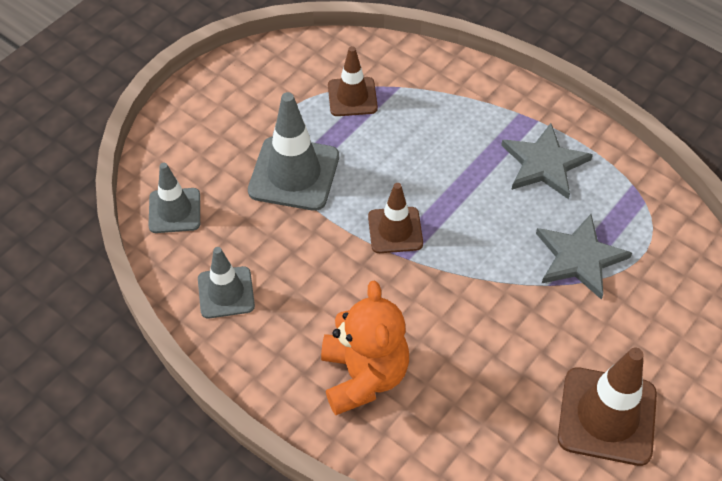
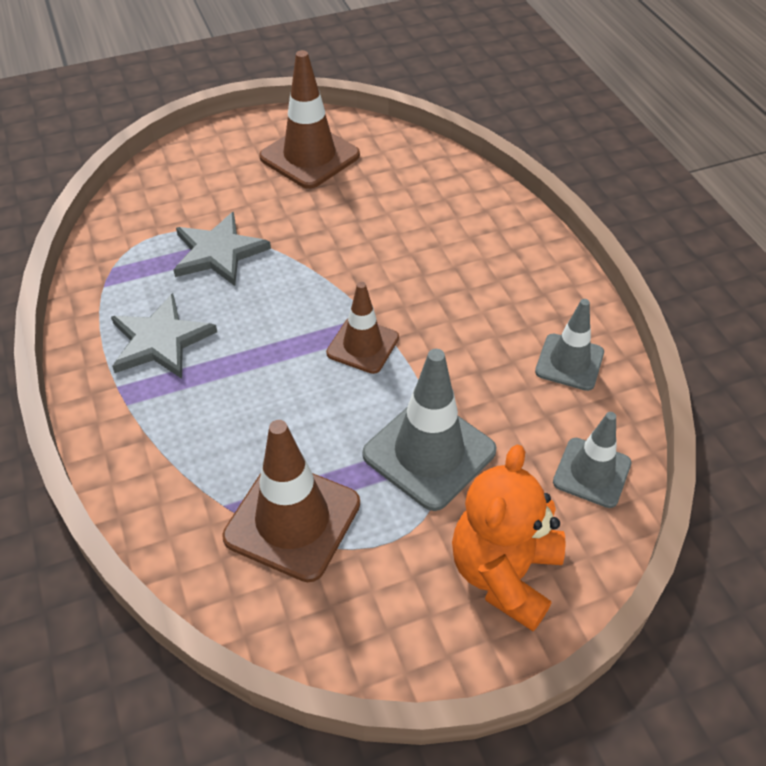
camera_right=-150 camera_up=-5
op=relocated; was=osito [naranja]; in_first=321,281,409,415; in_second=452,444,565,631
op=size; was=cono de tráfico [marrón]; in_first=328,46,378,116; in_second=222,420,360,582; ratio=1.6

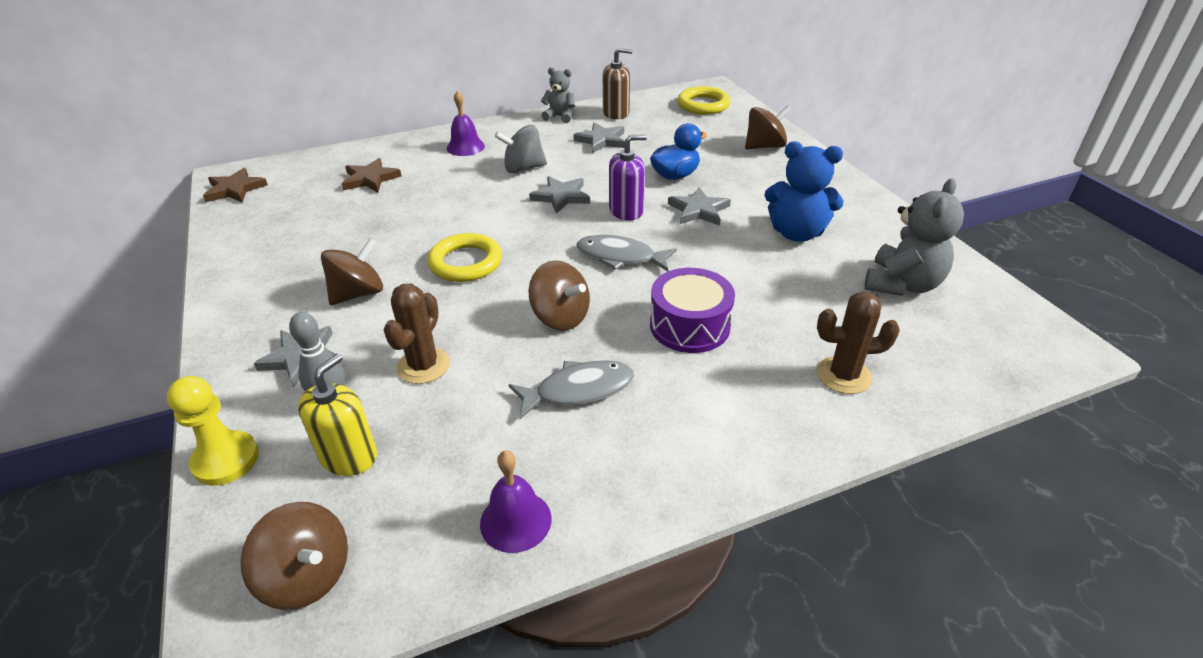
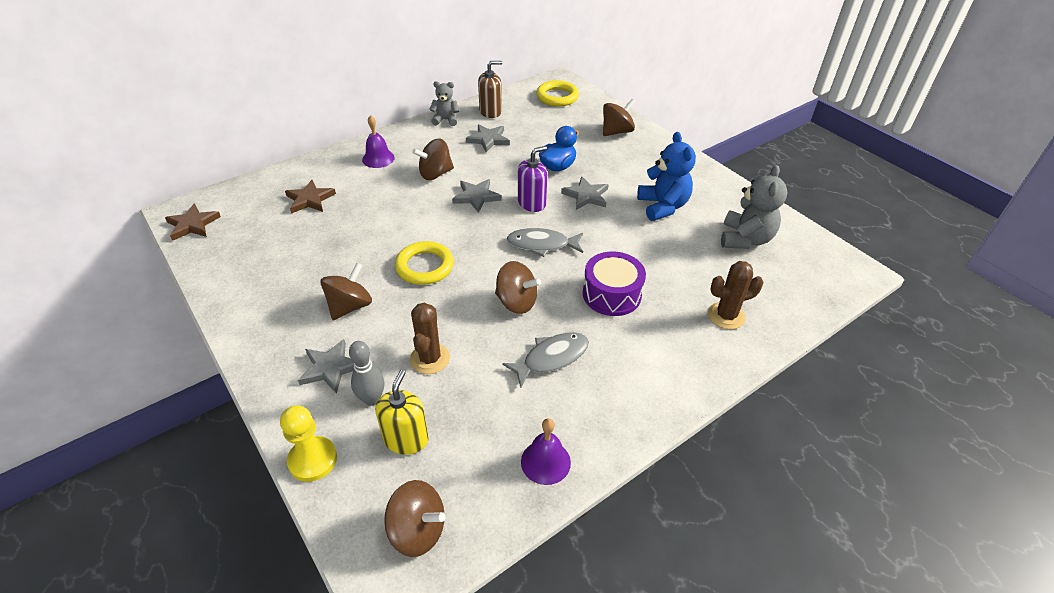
camera_right=-15 camera_up=5
op=colour; was=peonza [gris]; now=peonza [marrón]; in_first=495,125,547,173; in_second=412,139,454,180
op=spun; was=osito [azul]; in_first=764,141,844,242; in_second=637,132,696,221; clockwise=-105

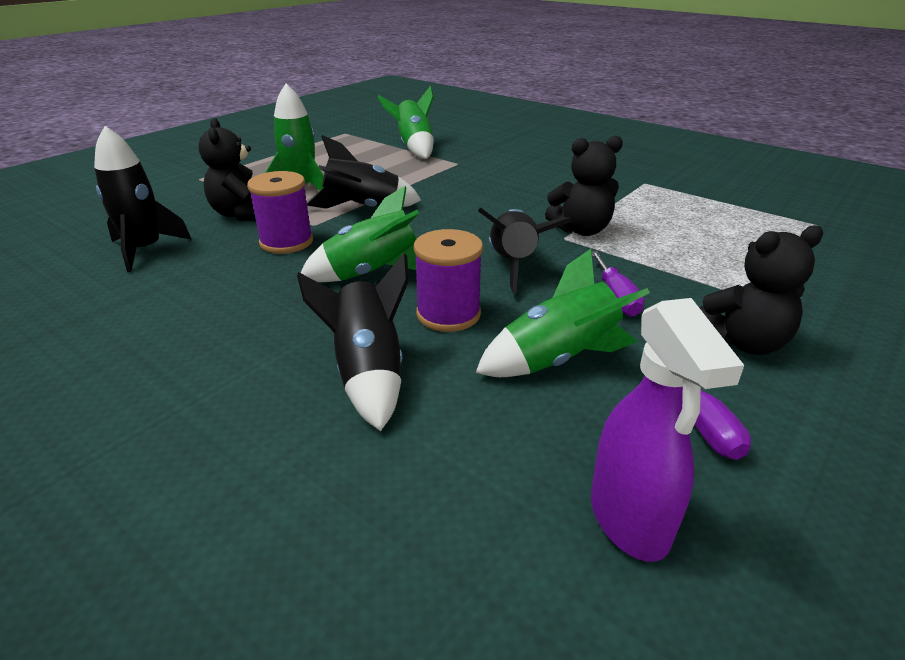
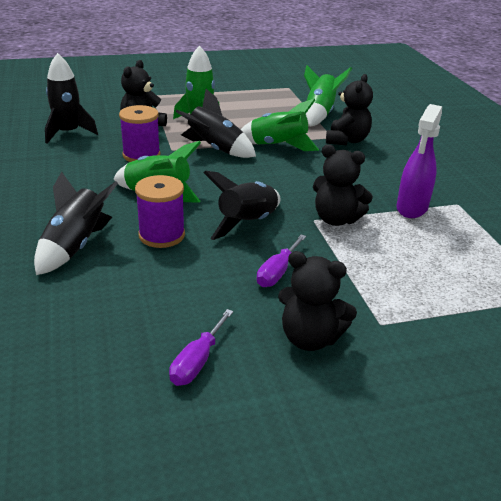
camera_right=35 camera_up=0
op=appeared; now=osito [negro]; in_second=326,74,373,145
op=relocated; was=cohete [verde]; in_first=475,249,650,377; in_second=241,99,319,151
op=relocated; was=pulverizador [morado]; in_first=591,298,744,562; in_second=396,104,442,218

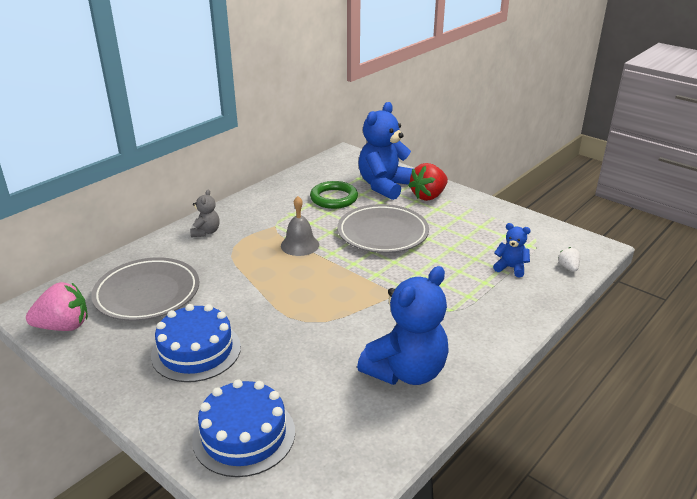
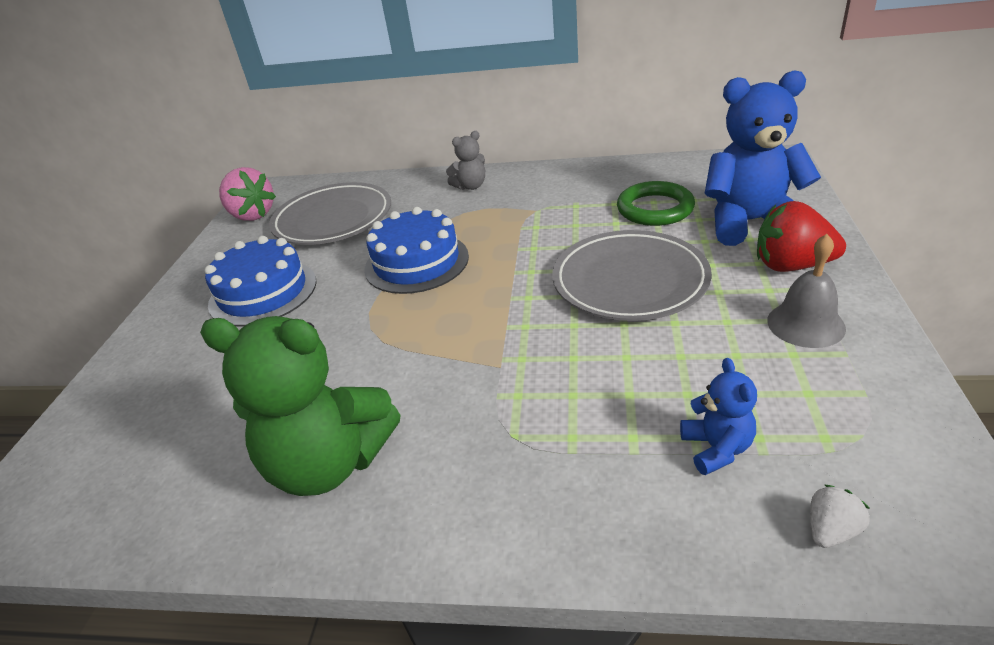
camera_right=60 camera_up=5
op=relocated; was=tarta [azul]; in_first=192,379,295,477; in_second=364,207,469,294
op=relocated; was=campana [gris]; in_first=281,196,319,256; in_second=767,234,846,348
op=colour; was=osito [azul]; now=osito [verde]; in_first=357,266,449,385; in_second=200,316,400,496

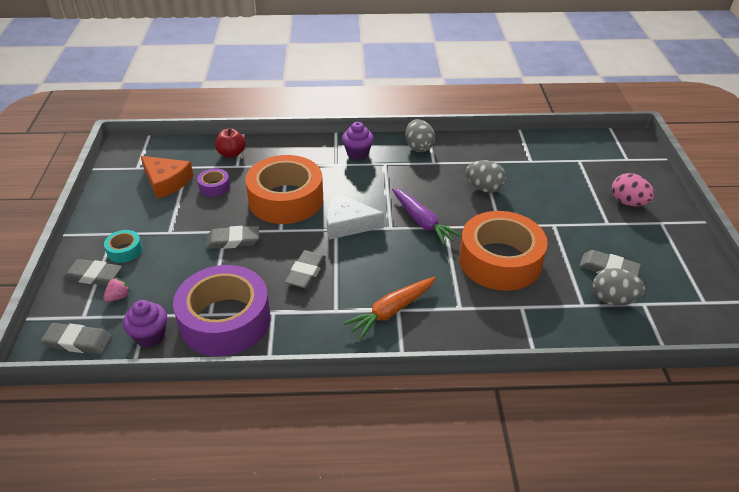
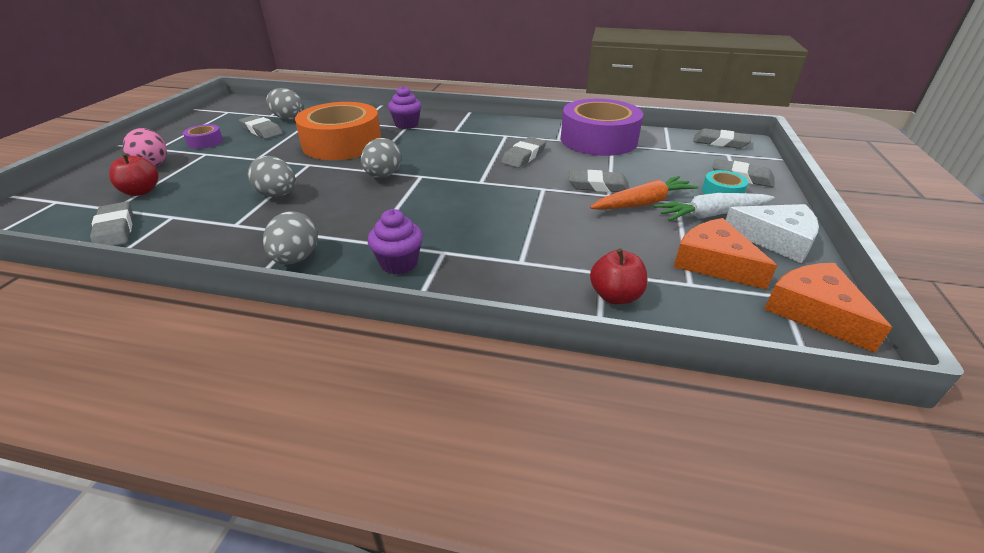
camera_right=-165 camera_up=-5
op=missing; was=fresa [rosa]; in_first=103,277,131,302
op=missing; was=cinta adhesiva [naranja]; in_first=245,155,323,224
op=appeared; now=goma de borrar [gris]; in_second=90,202,133,246
op=appeared; now=manzana [rojo]; in_second=109,153,159,196
op=appeared; now=zanahoria [blanco]; in_second=654,193,774,221
op=appeared; now=queso [naranja]; in_second=764,263,892,353
op=relocated; was=magdalena [morado]; in_first=123,300,167,347; in_second=388,86,422,129
op=relocated; was=cinta adhesiva [morado]; in_first=197,168,230,196; in_second=183,124,223,149
op=relocated; was=queso [blanco]; in_first=326,193,384,240; in_second=726,204,819,263
op=relocated; was=zanahoria [naranja]; in_first=344,277,436,339; in_second=590,176,699,210
op=exchanged; was=zanahoria [morado]; now=huevo [gris]; in_first=392,188,462,245; in_second=361,138,402,178

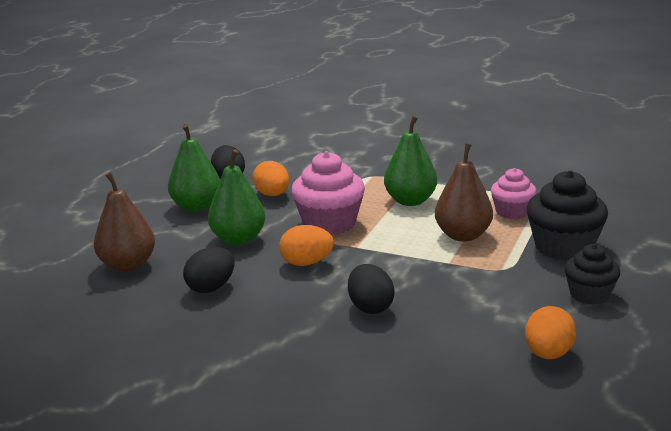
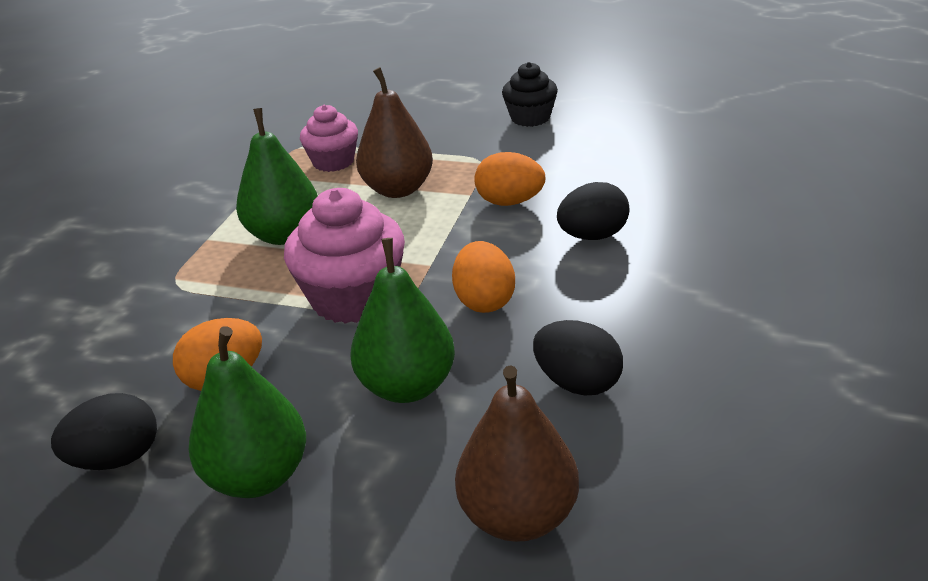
camera_right=-95 camera_up=10
op=missing; was=magdalena [negro]; in_first=526,170,608,261
op=relocated; was=huevo [naranja]; in_first=525,306,576,359; in_second=474,152,545,206

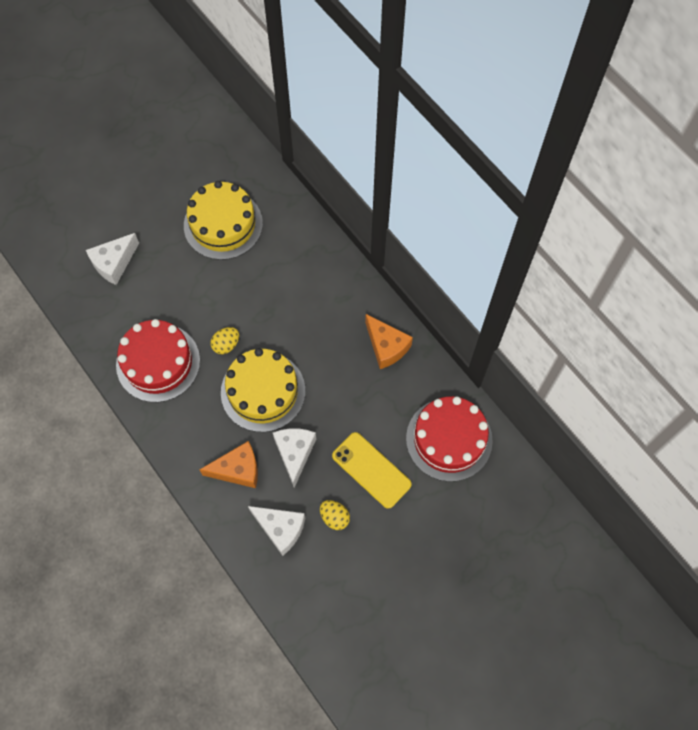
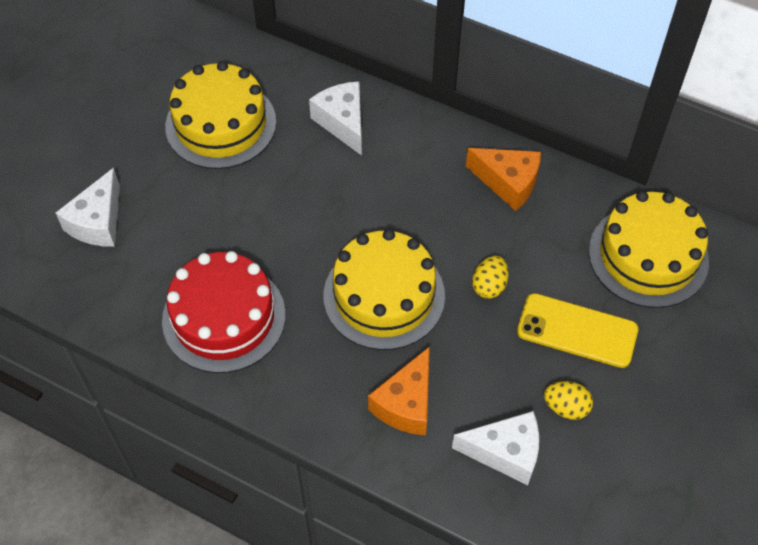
camera_right=-25 camera_up=-10
op=relocated; was=huevo [amarillo]; in_first=210,327,239,355; in_second=472,256,509,299
op=relocated; was=queso [blanco]; in_first=272,429,316,488; in_second=309,81,362,156
op=colour; was=tarta [rojo]; now=tarta [amarillo]; in_first=406,396,493,482; in_second=589,191,709,308
op=spun; was=queso [naranja]; in_first=199,441,258,488; in_second=368,346,430,436; clockwise=150

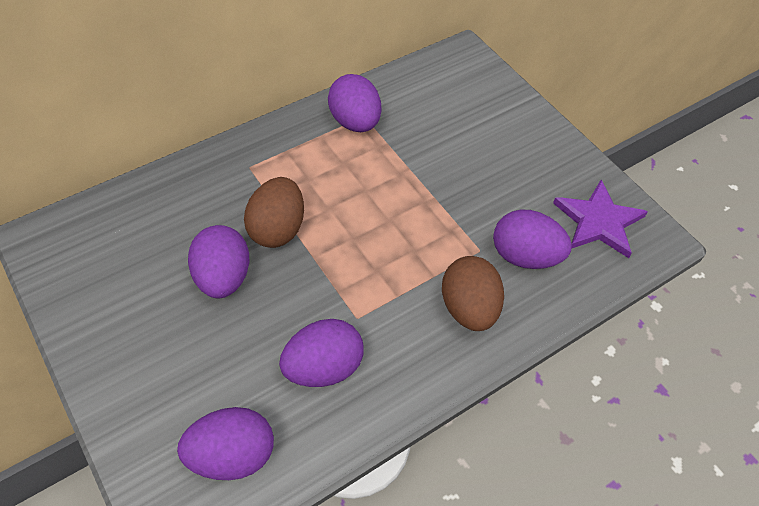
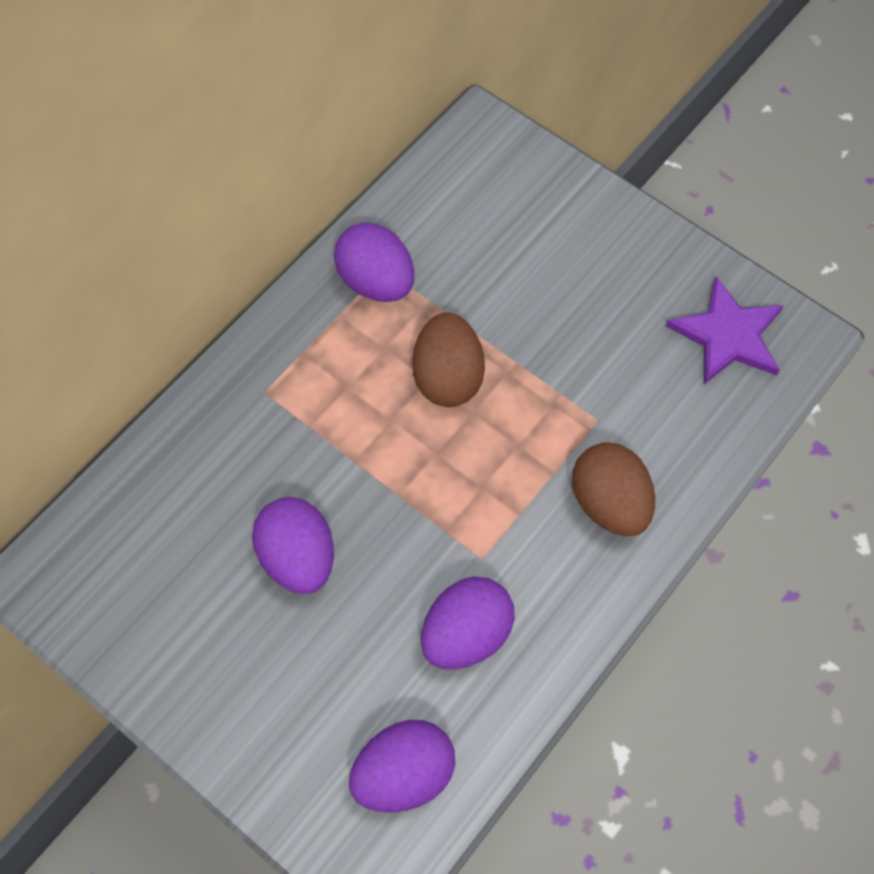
camera_right=-15 camera_up=10
op=missing; was=huevo [morado]; in_first=493,209,572,269
op=relocated; was=huevo [marrón]; in_first=244,177,304,248; in_second=412,312,485,407

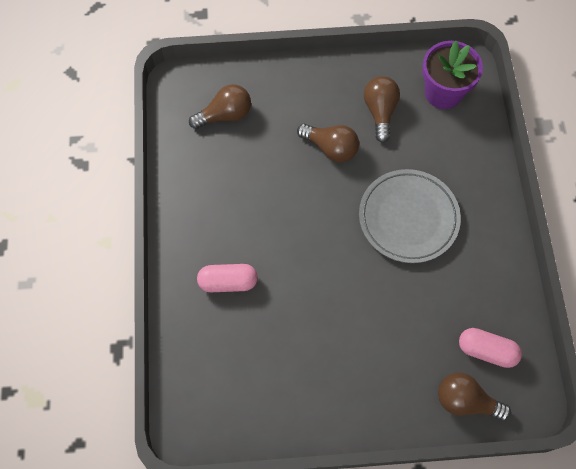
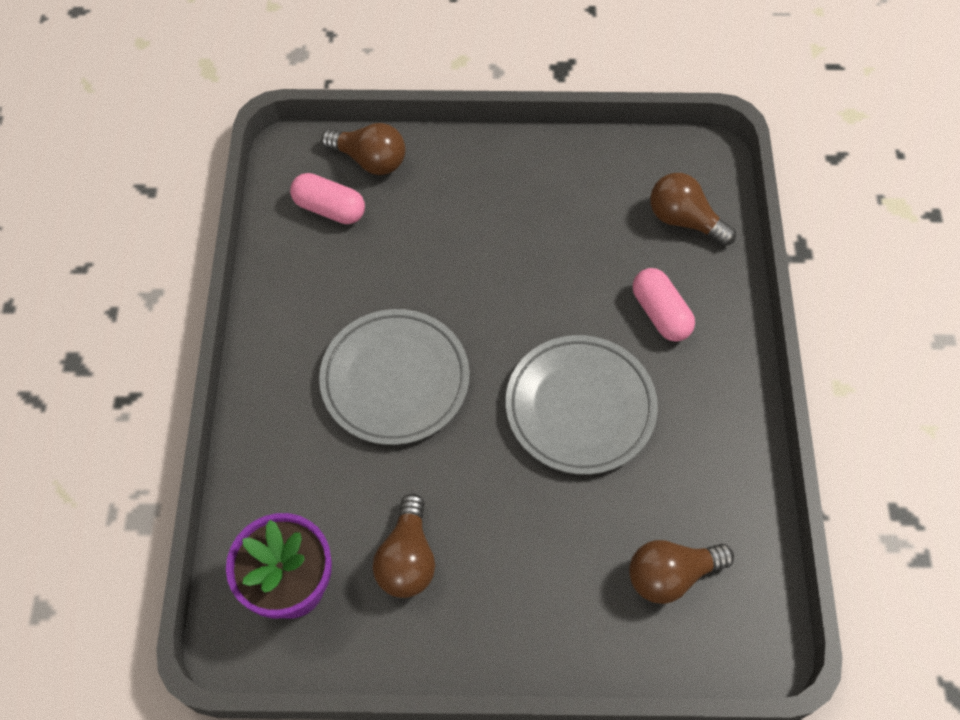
camera_right=-175 camera_up=-5
op=appeared; now=plato [gris]; in_second=506,335,658,475
op=relocated; was=bombilla [marrón]; in_first=297,124,359,162; in_second=650,173,736,246
op=spun; was=cápsula [rosa]; in_first=197,264,258,292; in_second=633,268,695,342; clockwise=60

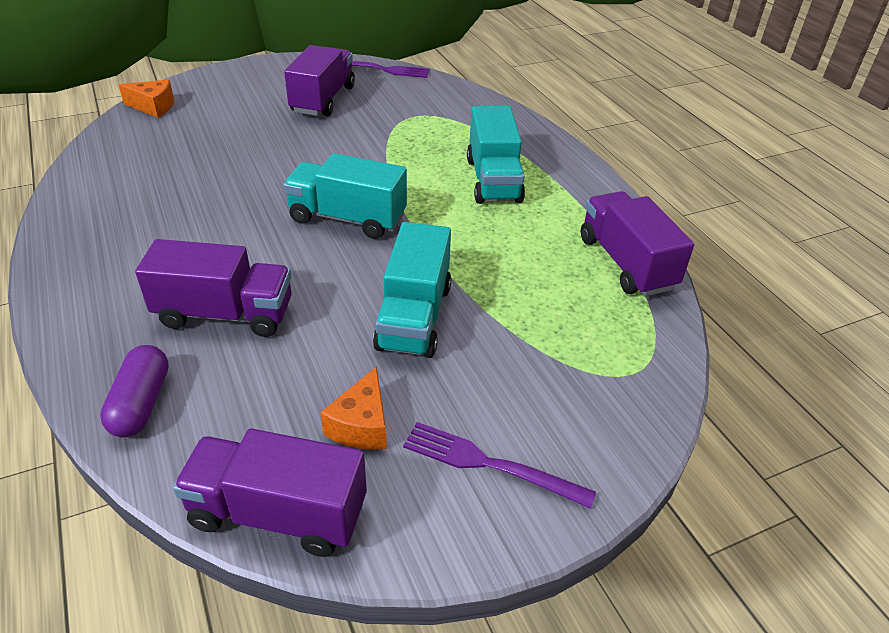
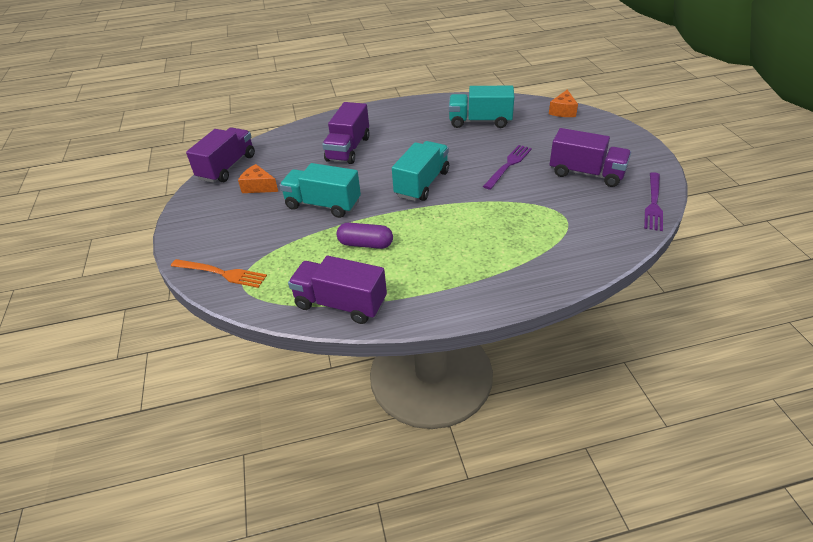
camera_right=105 camera_up=0
op=appeared; now=tenedor [naranja]; in_second=171,259,267,288
op=relocated; was=cápsula [morado]; in_first=100,345,169,437; in_second=336,223,393,249
op=relocated; was=tenedor [morado]; in_first=403,422,596,509; in_second=483,145,532,190
op=relocated; was=camión [turquesa]; in_first=467,106,525,204; in_second=449,86,514,128
op=spun; was=camión [morado]; in_first=581,191,694,296; in_second=288,256,387,324; clockwise=-150

